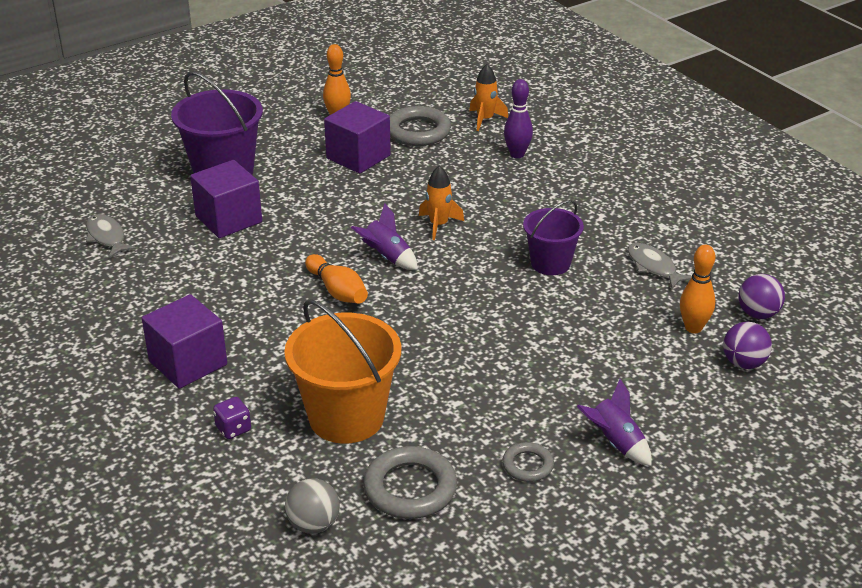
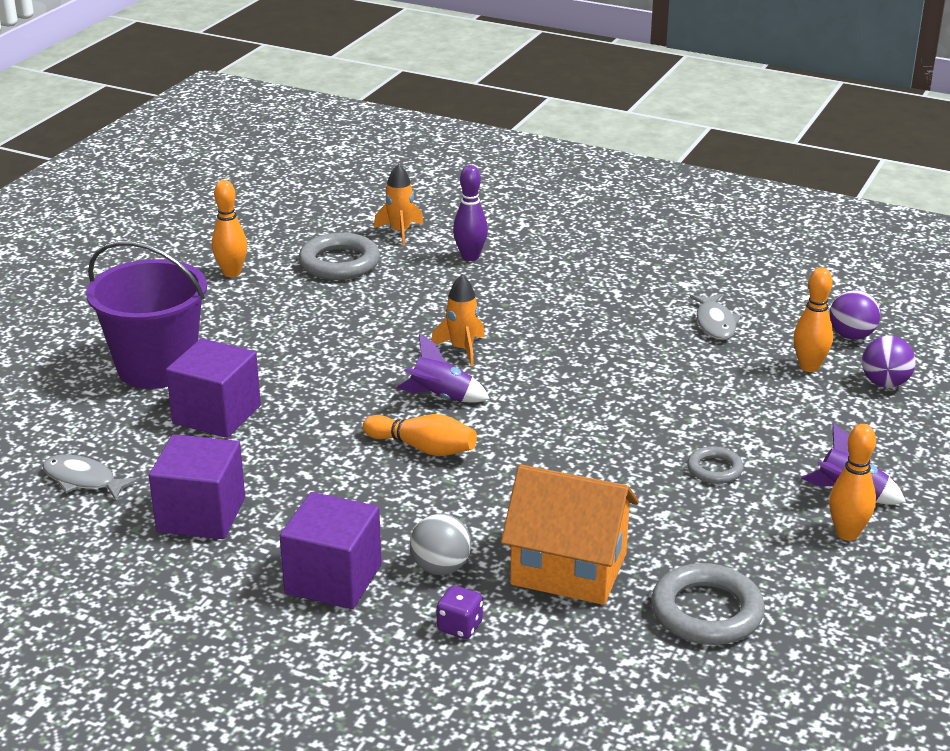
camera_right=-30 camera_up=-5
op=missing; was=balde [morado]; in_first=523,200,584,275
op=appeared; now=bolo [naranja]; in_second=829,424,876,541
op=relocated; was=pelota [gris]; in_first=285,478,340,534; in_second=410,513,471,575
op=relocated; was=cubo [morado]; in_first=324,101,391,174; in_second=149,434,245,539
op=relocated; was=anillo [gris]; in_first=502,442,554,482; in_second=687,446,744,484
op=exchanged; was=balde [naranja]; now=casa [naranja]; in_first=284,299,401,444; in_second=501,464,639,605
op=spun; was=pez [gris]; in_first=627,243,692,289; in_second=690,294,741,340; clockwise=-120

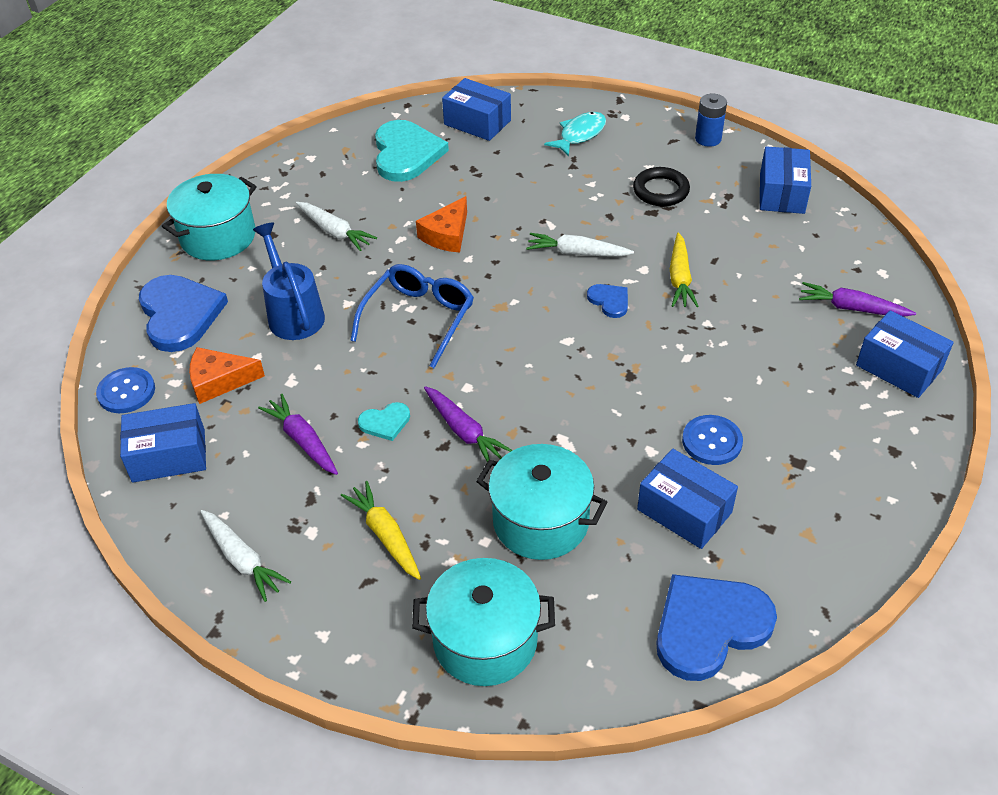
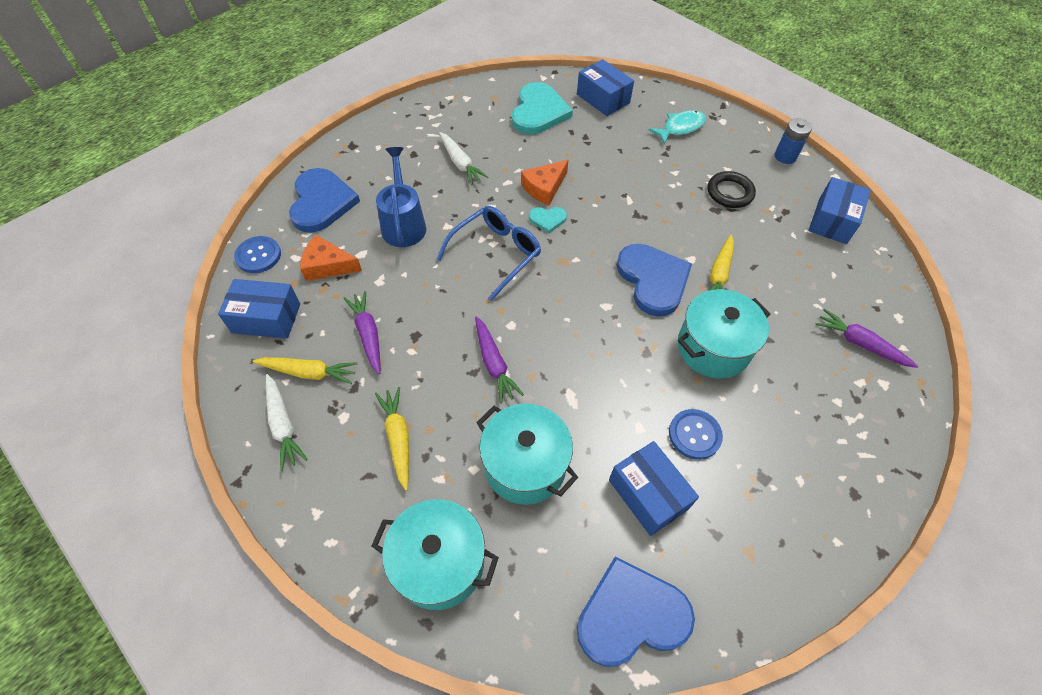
camera_right=15 camera_up=10
op=missing; was=zanahoria [blanco]; in_first=526,233,634,256
op=missing; was=caja [azul]; in_first=856,310,954,398
op=appeared; now=zanahoria [amarillo]; in_second=253,357,358,384
op=relocated; was=olla [turquesa]; in_first=162,174,257,260; in_second=678,289,770,378
op=relocated; was=corazón [turquesa]; in_first=358,402,410,441; in_second=529,207,567,233
op=size; was=corazón [azul]; in_first=587,284,628,318; in_second=616,244,692,317; ratio=2.11

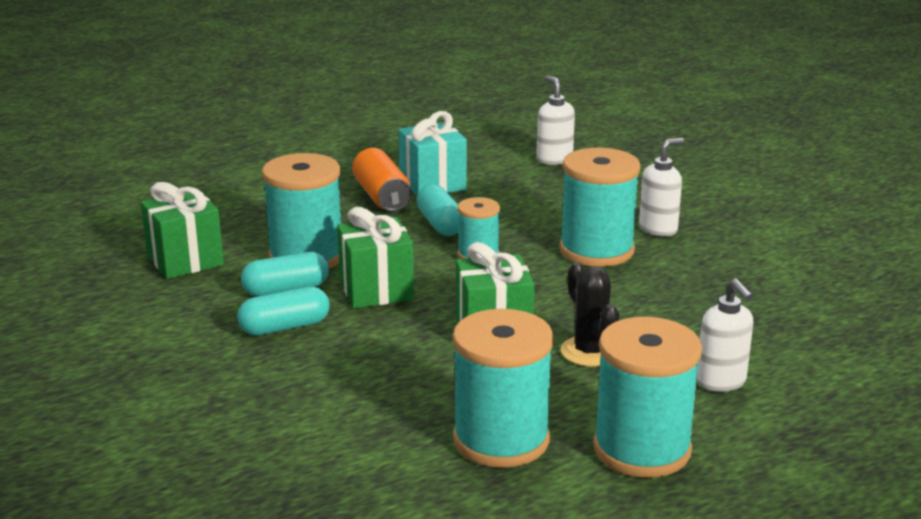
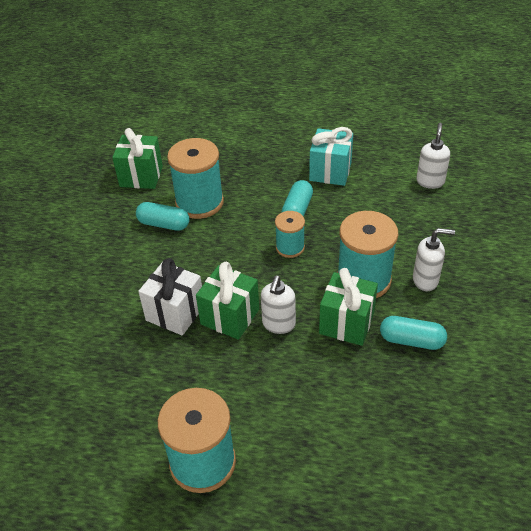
camera_right=40 camera_up=20
op=missing; was=lata [naranja]; in_first=352,148,411,211
op=missing; was=carrete [turquesa]; in_first=453,309,554,468
op=missing; was=cactus [negro]; in_first=561,262,619,367
op=appeared; now=regalo [blanco]; in_second=138,258,202,335
op=relocated; was=cápsula [turquesa]; in_first=237,287,330,335; in_second=380,316,447,350
op=relocated; was=regalo [verde]; in_first=337,207,414,309; in_second=319,268,378,346
op=relocated; was=dispensador de jabón [blanco]; in_first=697,278,754,392; in_second=261,275,296,334

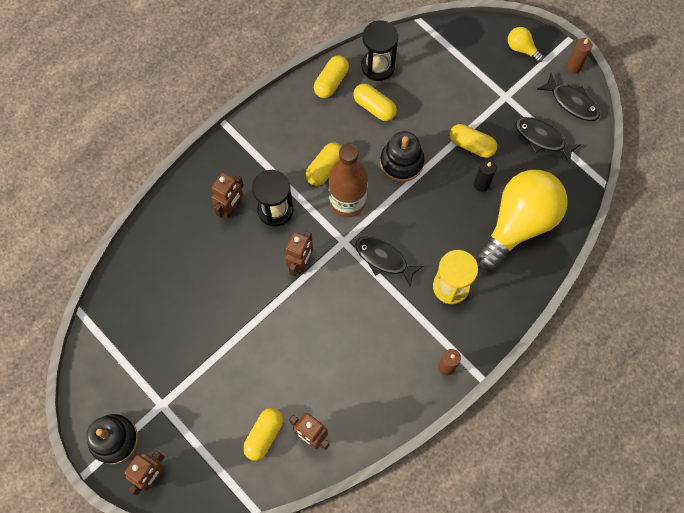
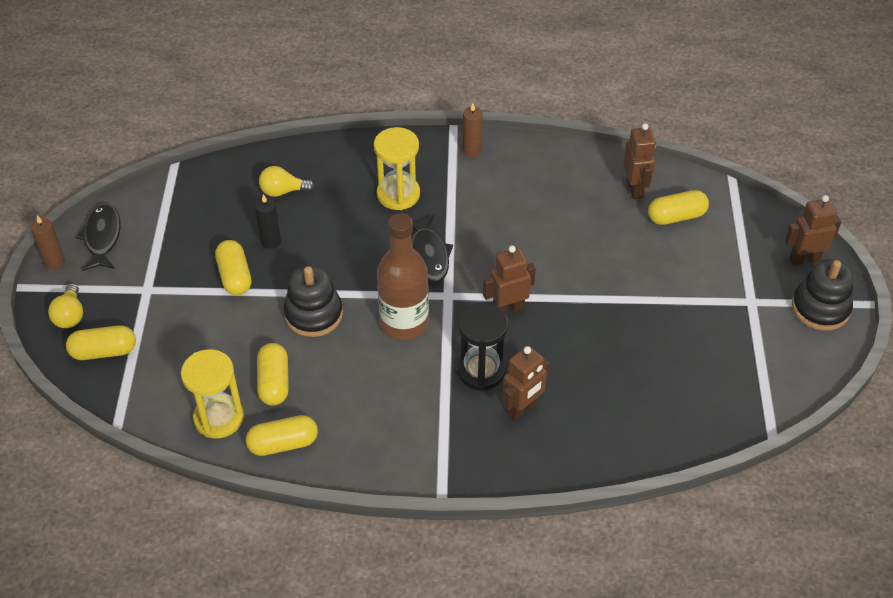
camera_right=-135 camera_up=-20
op=missing; was=pez [negro]; in_first=515,117,581,164
op=relocated; was=cápsula [amarillo]; in_first=305,143,342,186; in_second=66,325,136,360
op=colour; was=reloj de arena [negro]; now=reloj de arena [amarillo]; in_first=361,20,398,81; in_second=181,349,244,438
op=spun; was=robot [marrón]; in_first=211,172,244,218; in_second=503,346,550,420; clockwise=150
op=size; was=bombilla [amarillo]; in_first=476,170,568,270; in_second=259,166,315,197; ratio=0.4

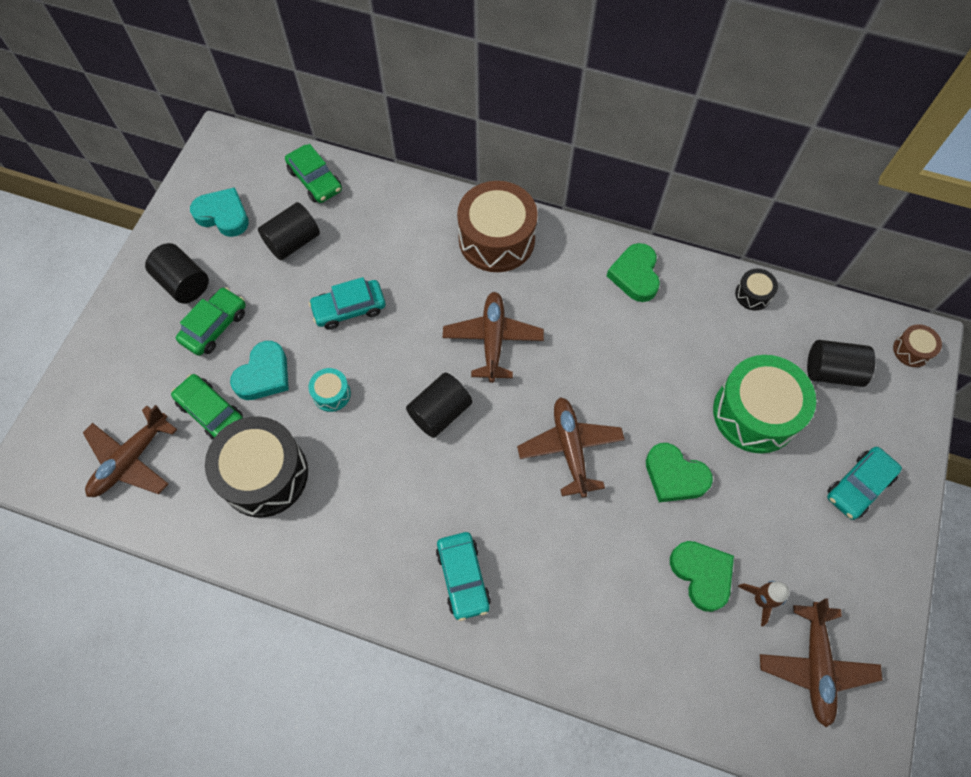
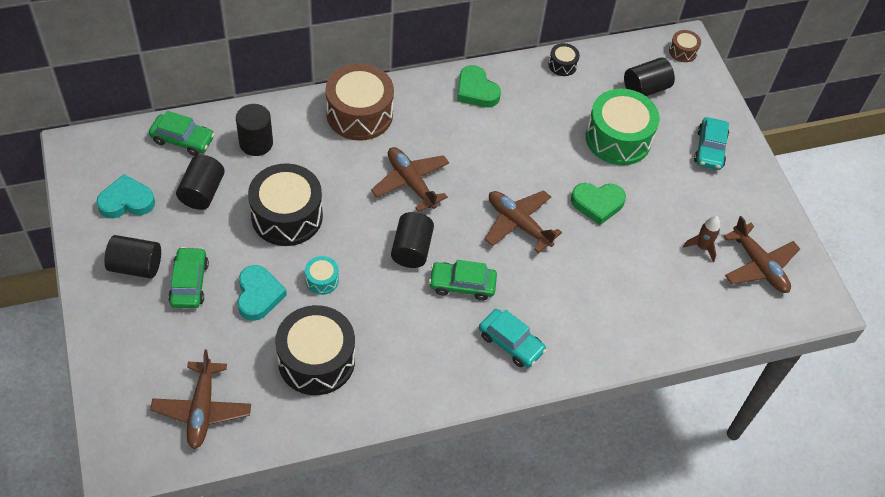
camera_right=-40 camera_up=-10
op=missing; was=corazón [verde]; in_first=670,541,734,612
op=appeared; now=cilindro [negro]; in_second=236,104,273,156
op=relocated; was=coche [verde]; in_first=171,374,243,440; in_second=429,260,497,301
op=exchanged; was=coche [turquesa]; now=tambor [negro]; in_first=309,277,385,330; in_second=248,163,323,246

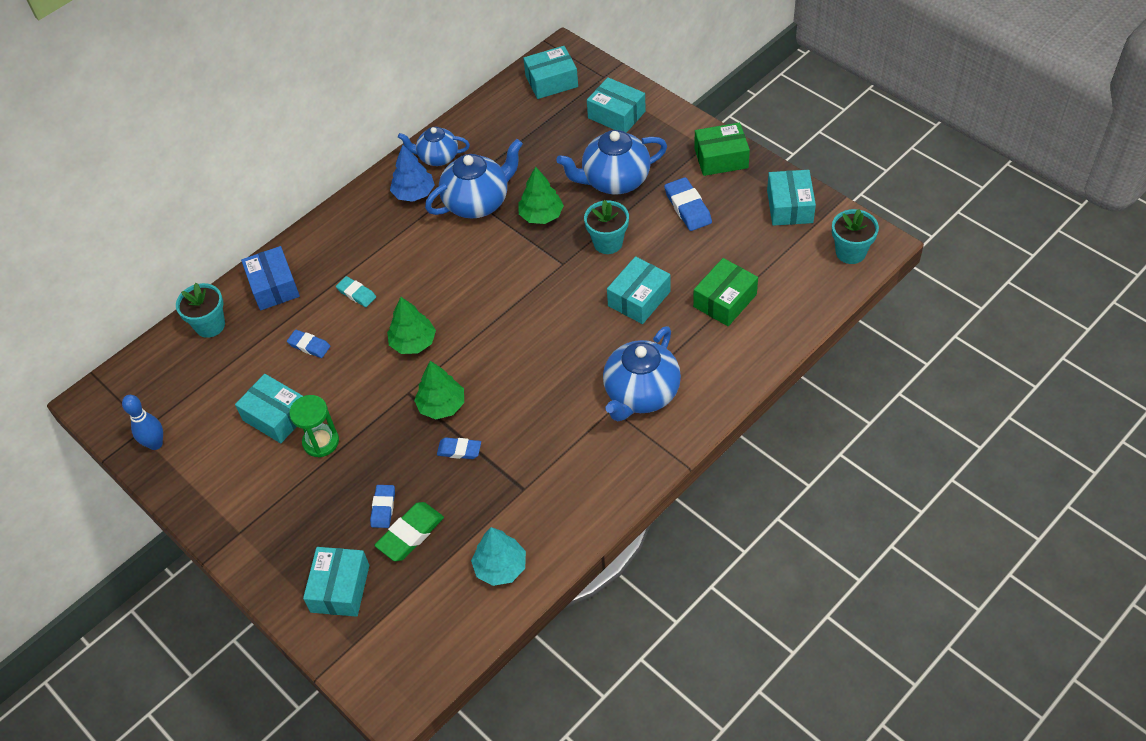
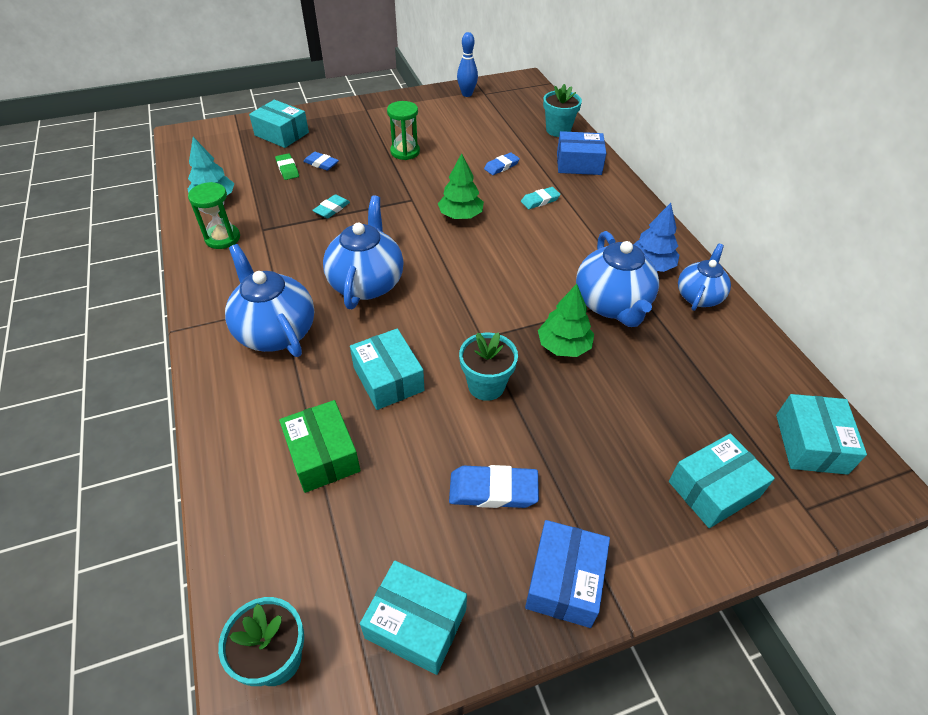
camera_right=110 camera_up=-5
op=missing; was=caja [turquesa]; in_first=235,374,303,443
op=missing; was=árbol [verde]; in_first=414,361,464,419
op=appeared; now=reloj de arena [verde]; in_second=188,182,240,249
op=relocated; was=tetera [azul]; in_first=556,130,667,194; in_second=323,195,404,309
op=colour; was=goma de borrar [azul]; now=goma de borrar [turquesa]; in_first=437,437,481,459; in_second=312,194,350,218
op=colour; was=caja [verde]; now=caja [azul]; in_first=694,122,750,176; in_second=525,520,610,628
op=size; was=goma de borrar [verde]; in_first=375,502,444,561; in_second=275,153,299,180; ratio=0.65

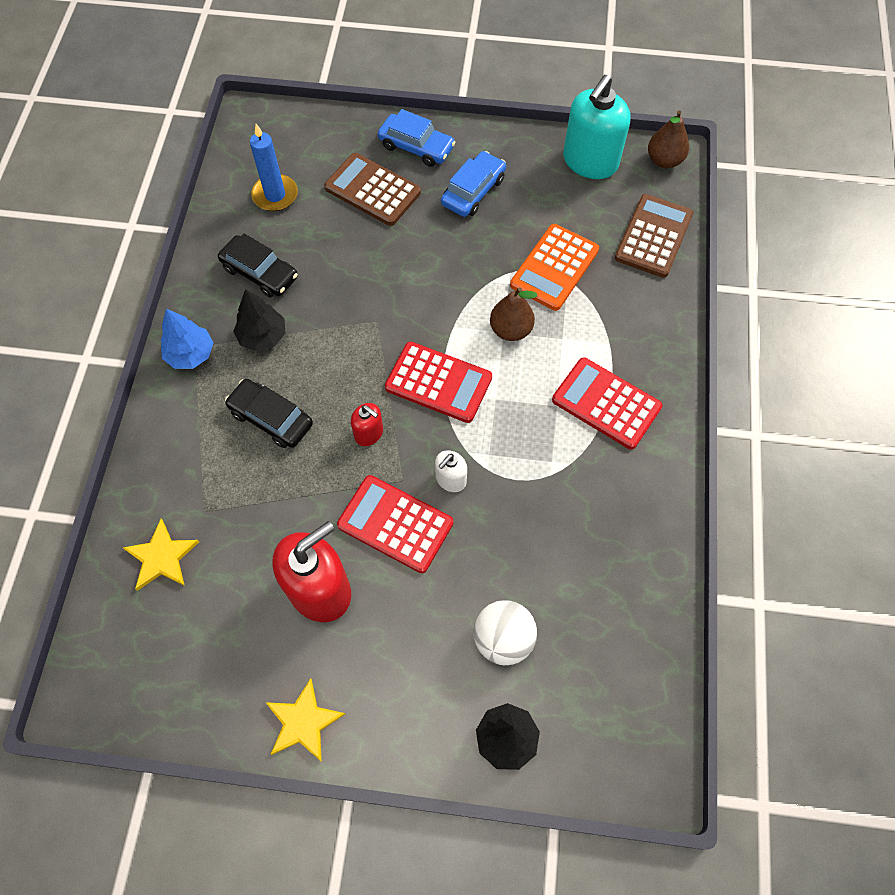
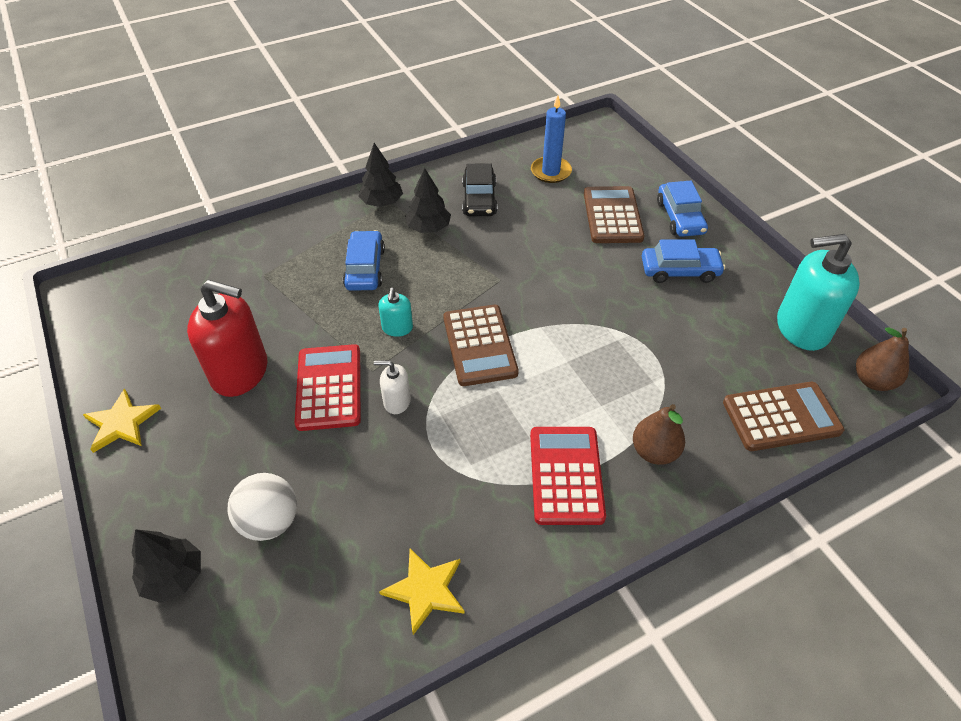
camera_right=55 camera_up=-15
op=missing; was=calculadora [naranja]; in_first=510,224,599,311
op=relocated; was=estrella [amarillo]; in_first=123,519,199,591; in_second=379,548,465,635
op=relocated; was=pera [marrón]; in_first=490,287,537,341; in_second=633,404,685,465
op=colour; was=árbol [azul]; now=árbol [negro]; in_first=161,309,214,369; in_second=358,143,403,207
op=colour; was=coche [negro]; now=coche [azul]; in_first=225,379,313,448; in_second=343,230,385,291
op=colour; was=dispensador de jabón [rojo]; now=dispensador de jabón [turquesa]; in_first=351,403,383,446; in_second=378,288,413,337
op=colour; was=calculadora [rojo]; now=calculadora [marrón]; in_first=385,342,492,423; in_second=443,305,519,386

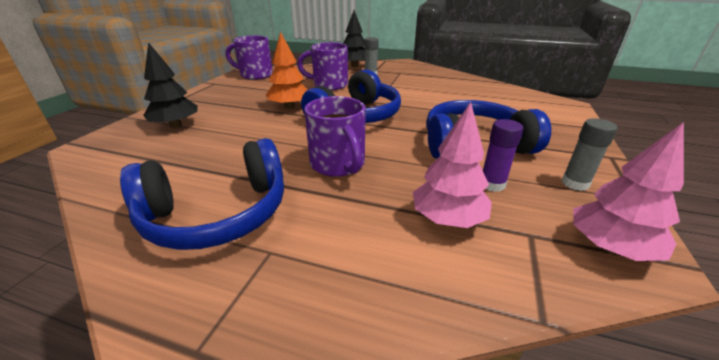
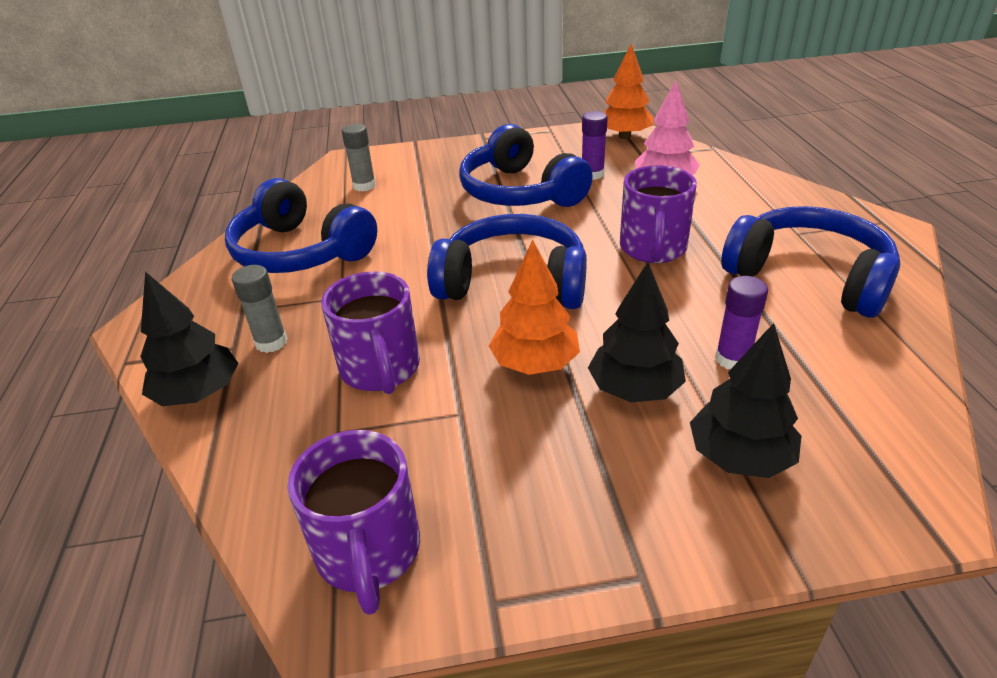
camera_right=-115 camera_up=5
op=appeared; now=auriculares [azul]; in_second=225,178,377,273
op=appeared; now=árbol [negro]; in_second=588,262,686,402
op=appeared; now=barra de pegamento [morado]; in_second=715,276,768,369
op=relocated; was=barra de pegamento [gris]; in_first=561,118,618,191; in_second=342,124,376,192
op=colour; was=árbol [rosa]; now=árbol [naranja]; in_first=573,122,684,261; in_second=604,44,654,139
op=spun; was=taza [morado]; in_first=304,96,366,177; in_second=620,165,697,263; clockwise=150

